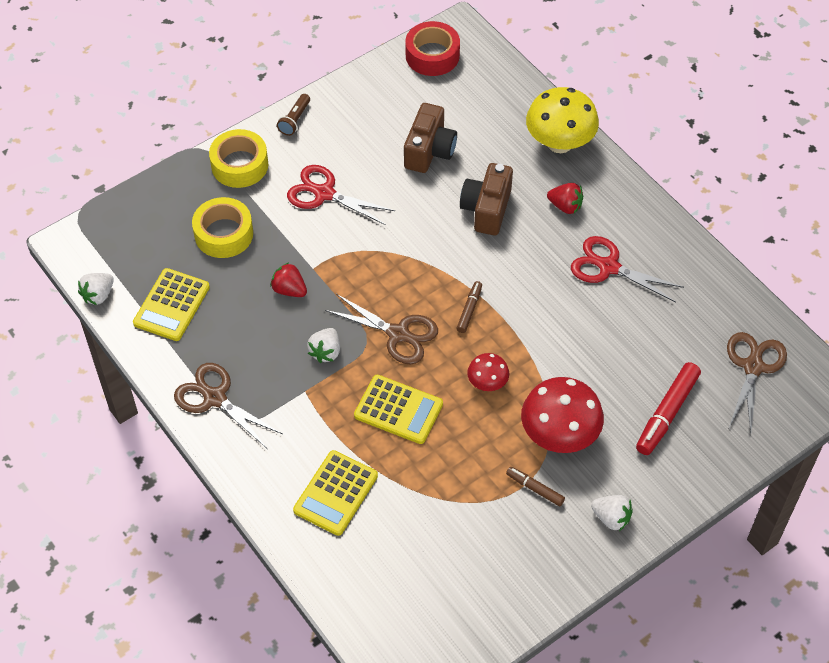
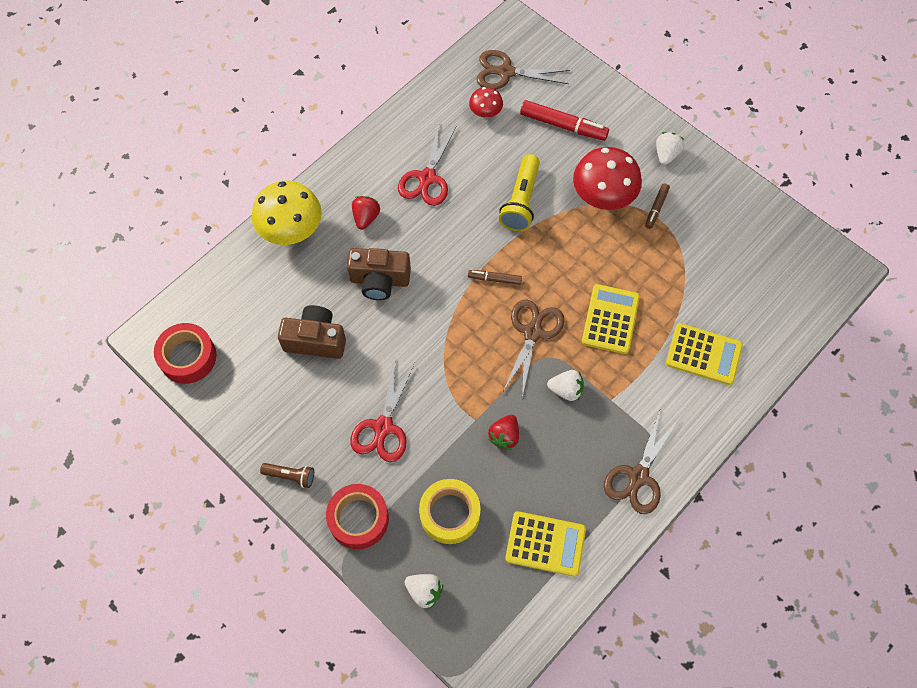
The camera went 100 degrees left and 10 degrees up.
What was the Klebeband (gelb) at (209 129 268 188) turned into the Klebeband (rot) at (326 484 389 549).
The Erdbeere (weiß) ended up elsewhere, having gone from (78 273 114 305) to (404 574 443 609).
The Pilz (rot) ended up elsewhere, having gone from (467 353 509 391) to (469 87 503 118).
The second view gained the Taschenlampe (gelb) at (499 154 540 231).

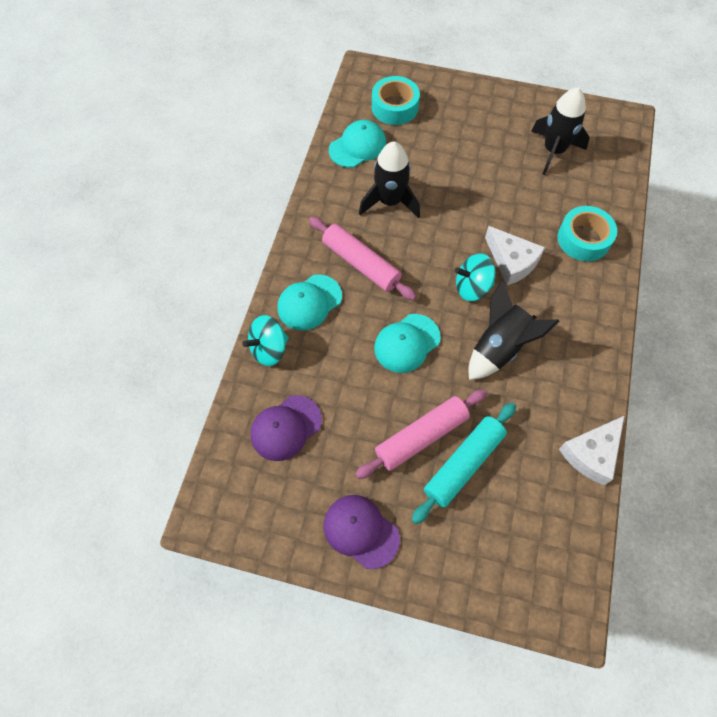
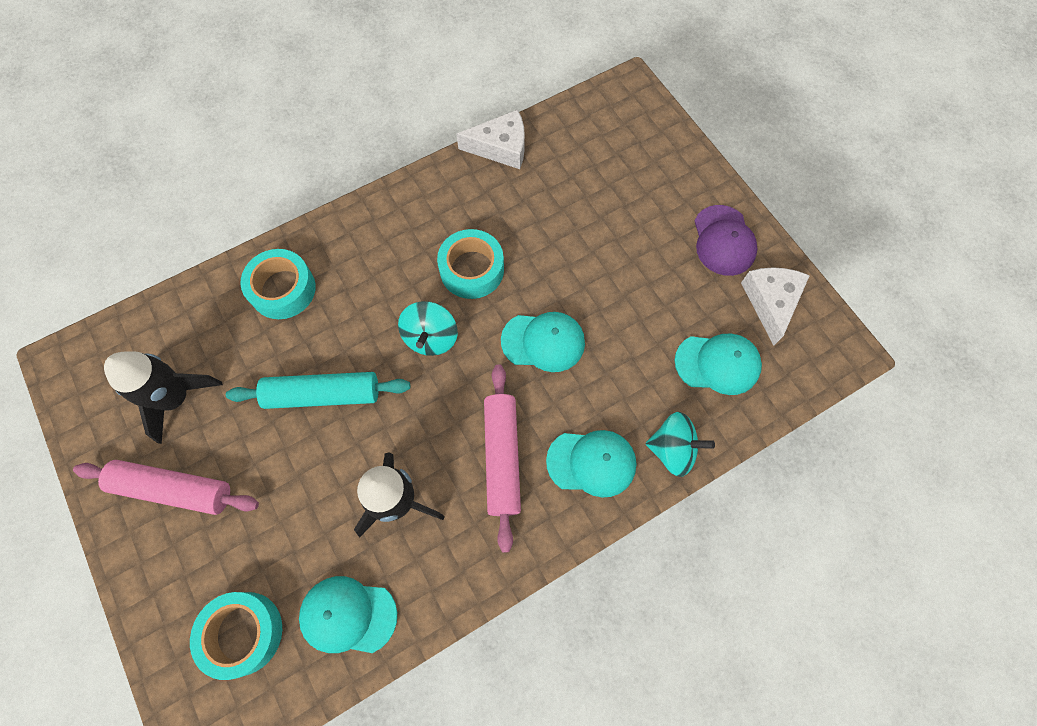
The camera went 135 degrees left and 5 degrees up.
The Käse (weiß) ended up elsewhere, having gone from (485 226 545 285) to (741 267 810 346).
The Kreisel (türkis) at (455 254 495 301) ended up facing another way, 60 degrees clockwise from before.
Where the Rakete (schwarz) stood at (468 280 559 380), the Klebeband (türkis) came to stand at (437 229 504 299).
The Nudelholz (rosa) ended up elsewhere, having gone from (355 389 487 479) to (73 460 259 515).
What was the Kappe (lila) at (251 395 322 461) turned into the Kappe (türkis) at (675 334 762 395).
The Nudelholz (türkis) ended up elsewhere, having gone from (412 402 516 524) to (226 372 410 409).

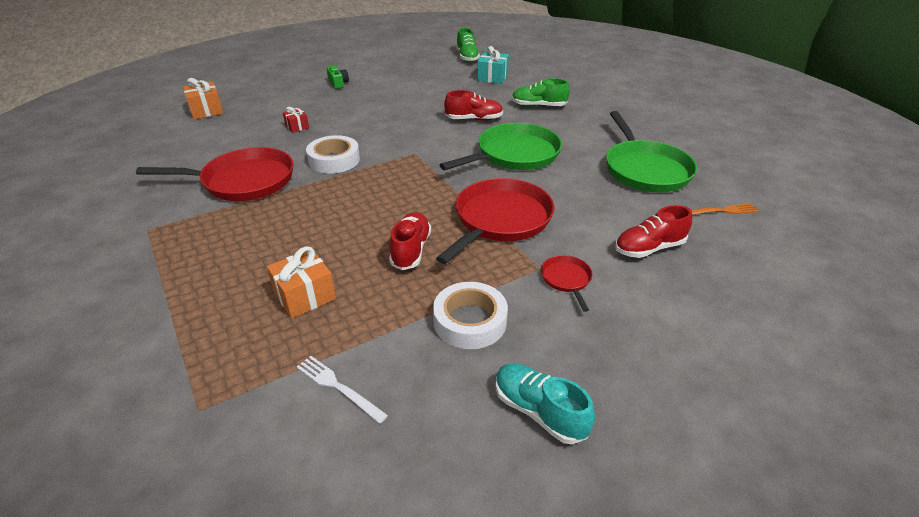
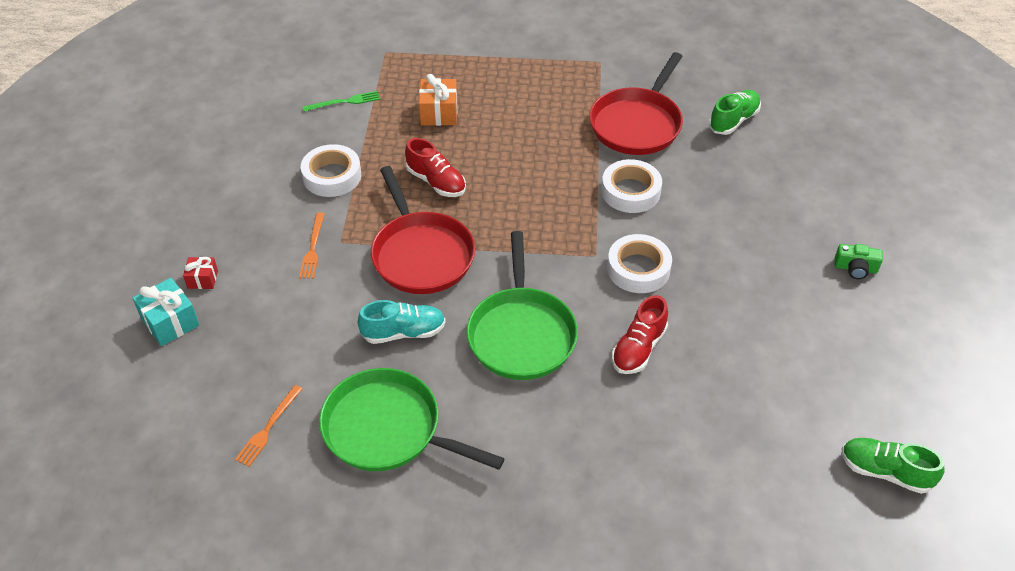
The camera went 125 degrees right and 10 degrees up.
The Geschenk (türkis) ended up elsewhere, having gone from (477 46 509 84) to (133 278 199 346).
The second view lost the Geschenk (orange) at (183 78 223 119).
The Schuh (grün) ended up elsewhere, having gone from (512 78 570 107) to (709 90 761 135).
The Geschenk (rot) ended up elsewhere, having gone from (283 107 309 133) to (183 257 218 289).
The second view lost the Schuh (rot) at (615 205 692 258).
Where the Pfanne (rot) stood at (541 255 592 312), the Gabel (orange) came to stand at (299 212 325 279).
What was the Gabel (weiß) at (297 356 388 424) turned into the Gabel (grün) at (302 91 380 112).
The Schuh (türkis) ended up elsewhere, having gone from (496 364 595 444) to (358 300 446 344).
The second view gained the Klebeband (weiß) at (607 234 672 293).

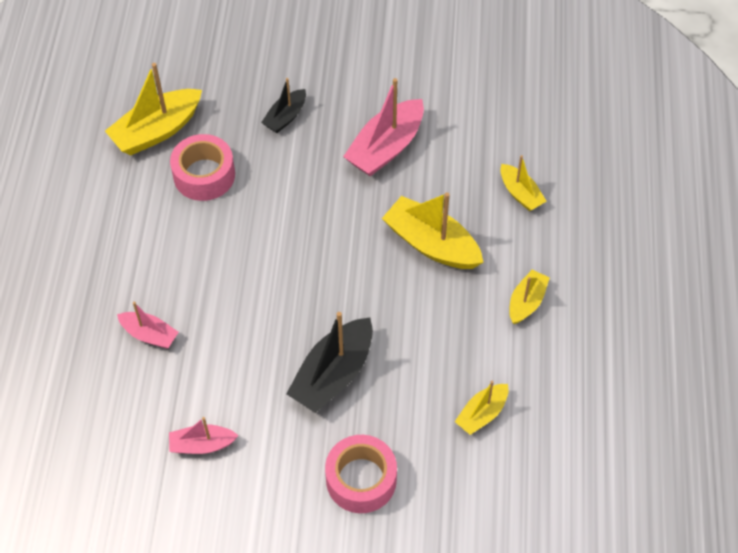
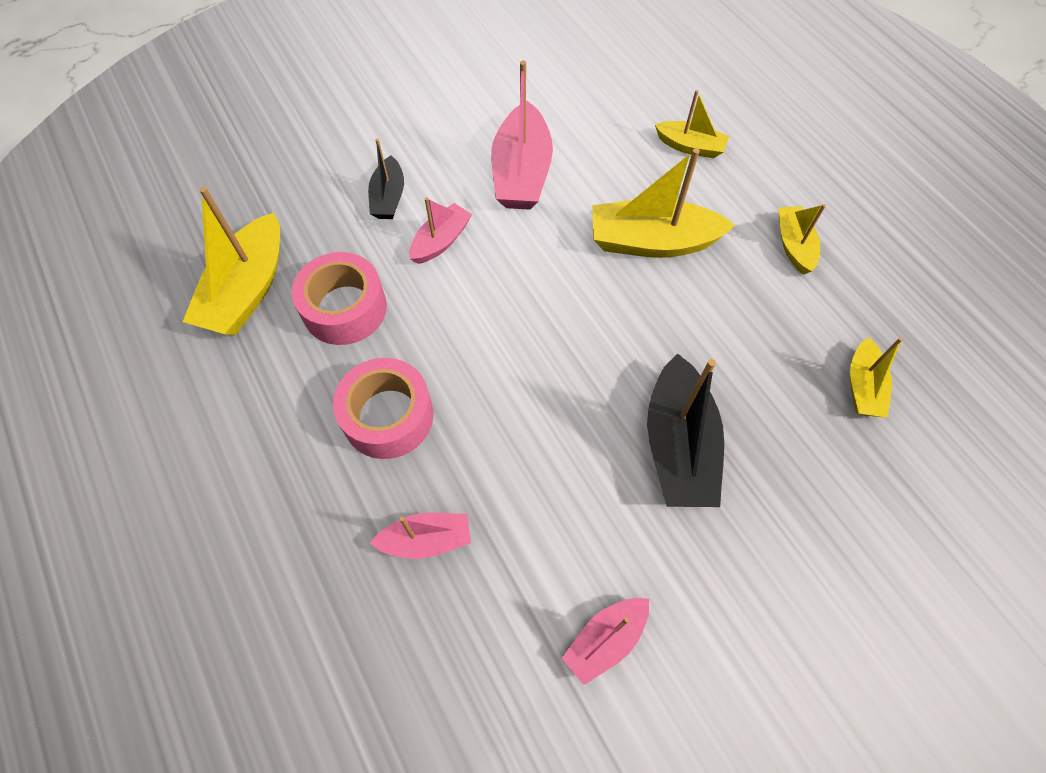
The camera went 35 degrees left and 5 degrees up.
The Klebeband (rosa) ended up elsewhere, having gone from (325 435 397 513) to (333 358 433 459).
The second view gained the Boot (rosa) at (410 198 472 264).

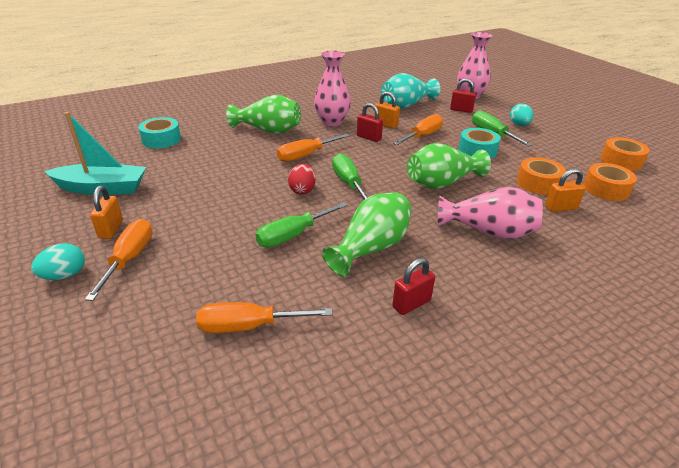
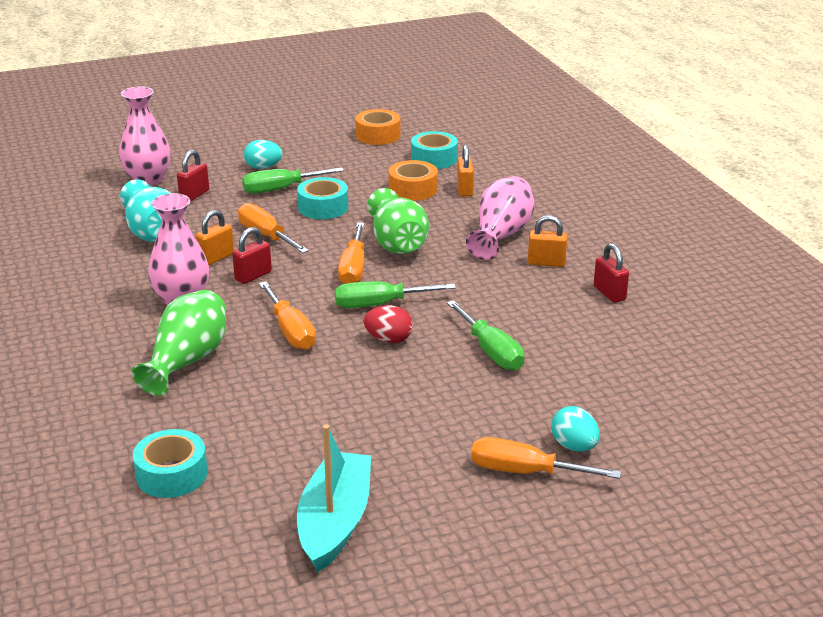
The camera went 80 degrees left and 5 degrees down.
What was the Klebeband (orange) at (584 163 637 201) turned into the Klebeband (türkis) at (411 131 458 169).
The Vorhängeschloss (orange) ended up elsewhere, having gone from (90 186 123 239) to (528 215 568 267).
The second view lost the Vase (grün) at (322 192 412 277).
The Ei (türkis) ended up elsewhere, having gone from (31 243 85 280) to (551 406 600 452).
The Schraubenzieher (orange) ended up elsewhere, having gone from (196 302 333 333) to (338 222 365 284).

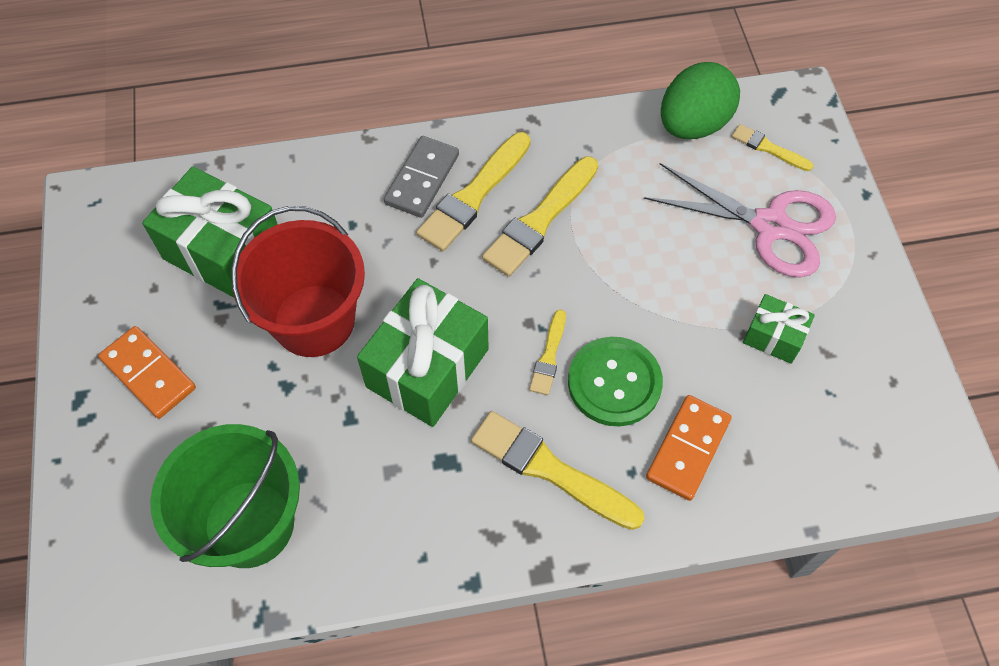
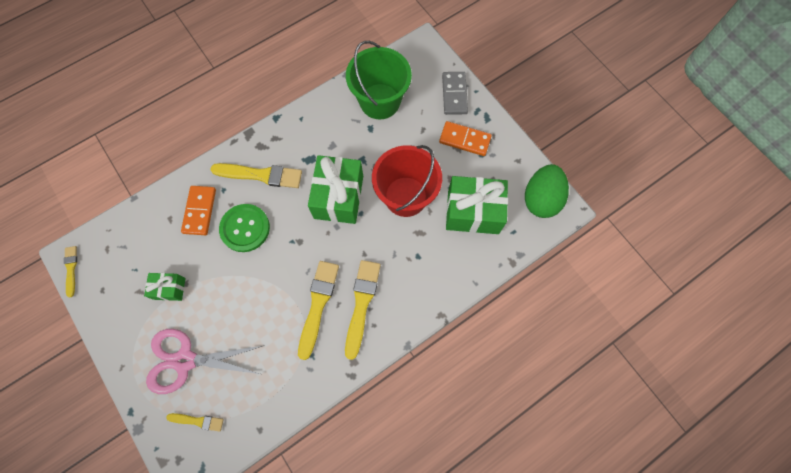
The camera went 155 degrees right and 10 degrees up.
The Ei (grün) ended up elsewhere, having gone from (661 62 740 139) to (525 164 569 218).
The Dominostein (grau) ended up elsewhere, having gone from (384 136 459 218) to (442 72 468 115).
The Pinsel (gelb) ended up elsewhere, having gone from (529 310 566 395) to (64 246 77 297).

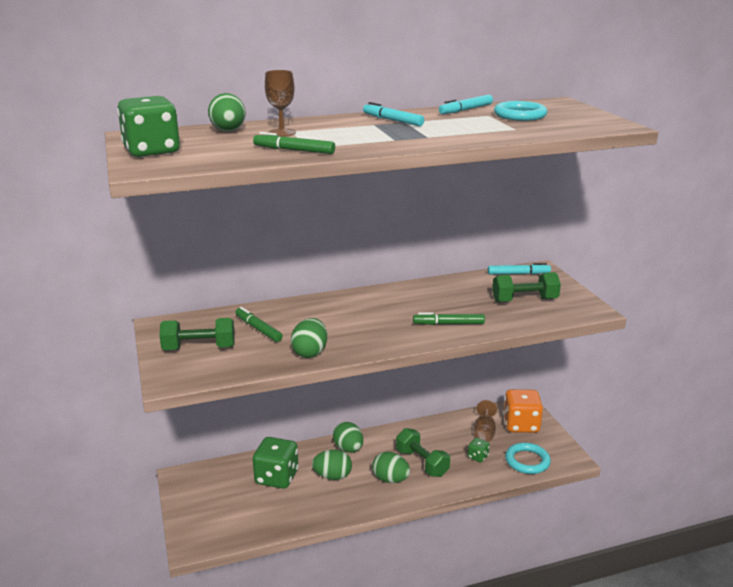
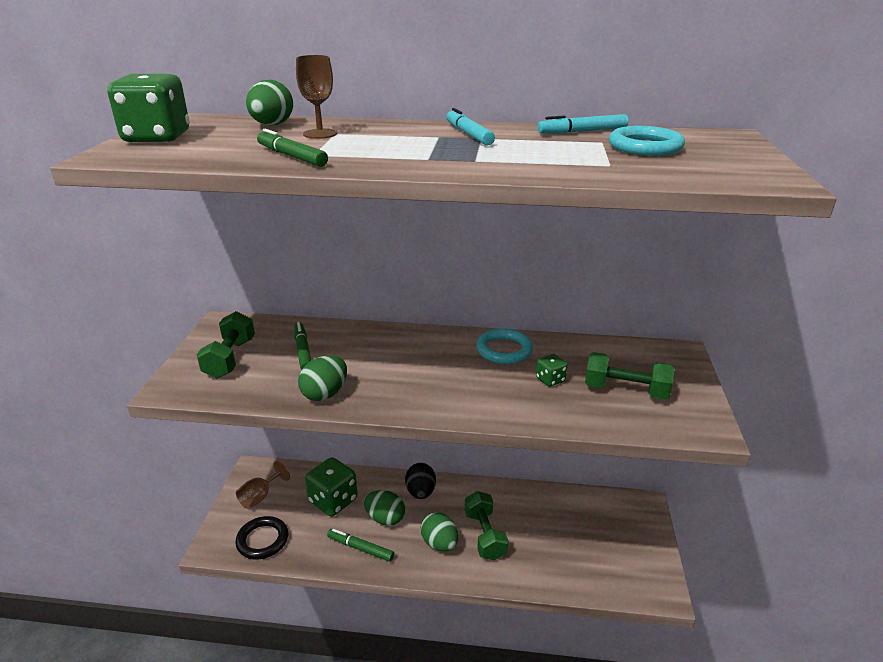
The camera went 25 degrees right and 5 degrees up.
The second view lost the Filzstift (türkis) at (488 263 551 275).
The Filzstift (grün) ended up elsewhere, having gone from (413 312 485 325) to (327 529 394 562).
The Hantel (grün) at (159 318 235 350) ended up facing another way, 75 degrees clockwise from before.
The second view lost the Spielwürfel (orange) at (503 389 543 433).
The Kelch (braun) ended up elsewhere, having gone from (474 400 497 442) to (236 461 290 509).
What was the Ei (grün) at (333 422 363 453) turned into the Ei (schwarz) at (405 463 436 499).
The Spielwürfel (grün) ended up elsewhere, having gone from (468 438 490 462) to (536 354 567 387).
The Ring (türkis) ended up elsewhere, having gone from (505 443 551 474) to (476 328 533 364).
The second view gained the Ring (schwarz) at (235 516 288 560).

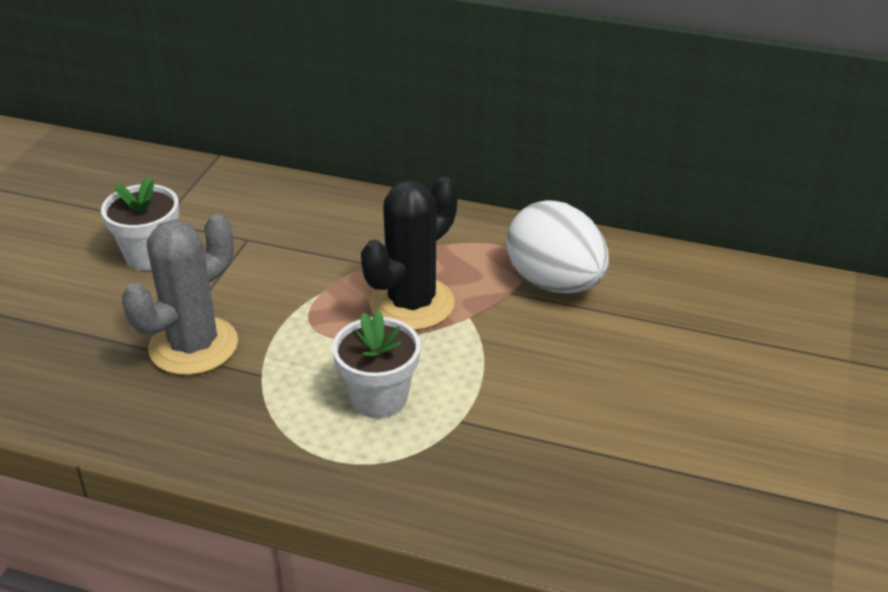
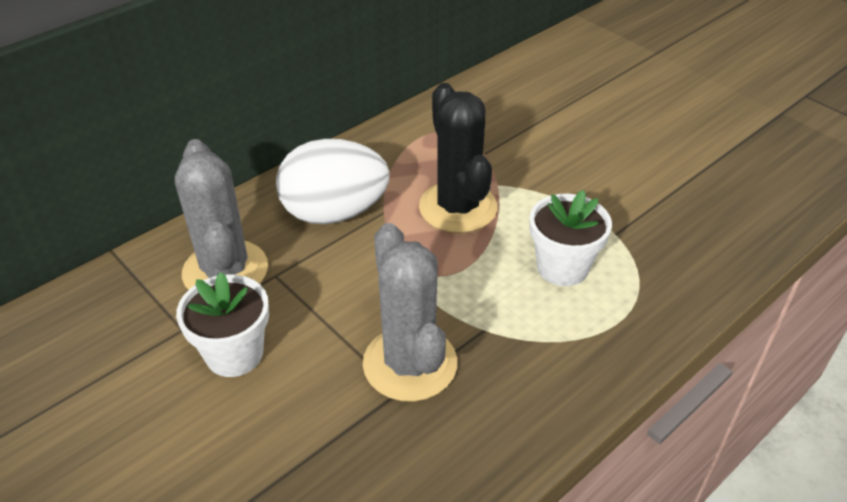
The camera went 60 degrees left and 5 degrees up.
The Ei (weiß) ended up elsewhere, having gone from (506 200 609 293) to (276 139 390 224).
The second view gained the Kaktus (grau) at (175 139 268 290).

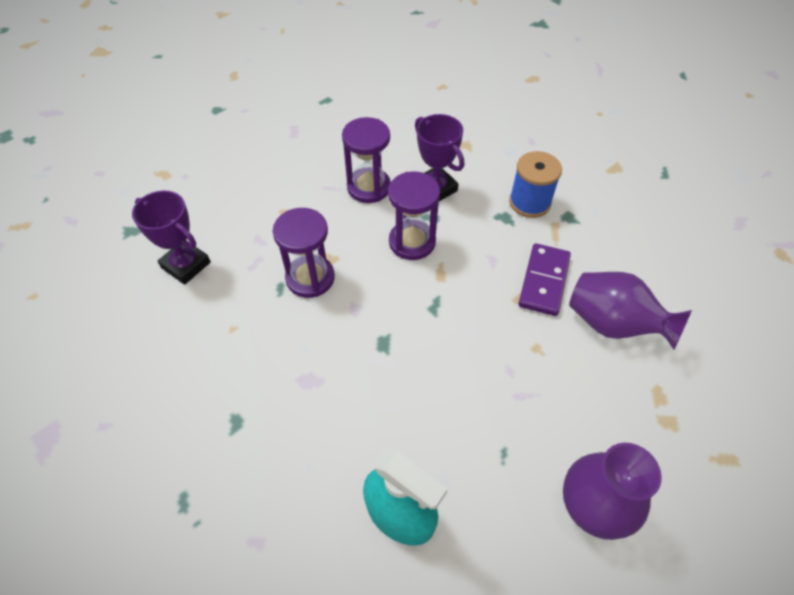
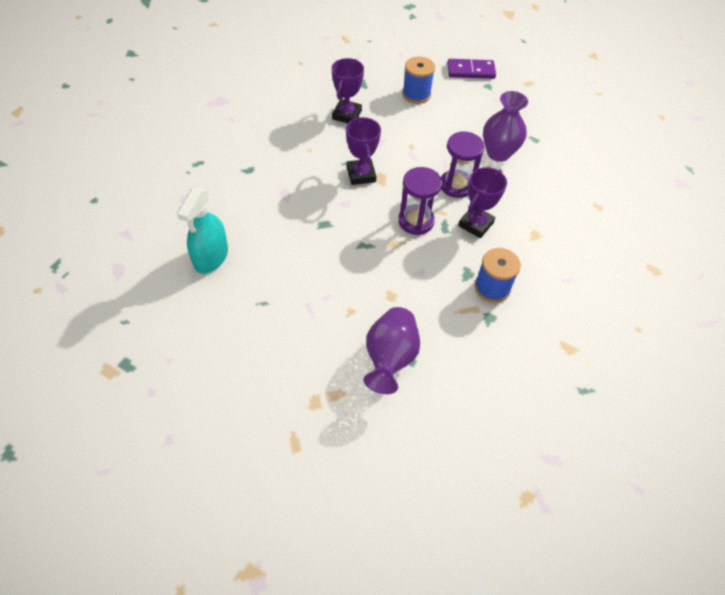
The camera went 70 degrees right and 0 degrees up.
Where the Sanduhr (lila) stood at (272 208 335 298), the Pokal (lila) came to stand at (346 116 381 185).
The Dominostein (lila) ended up elsewhere, having gone from (518 243 571 316) to (447 59 496 79).
The Vase (lila) ended up elsewhere, having gone from (563 443 662 540) to (483 91 528 162).
The second view gained the Garnrolle (blau) at (402 57 435 104).

